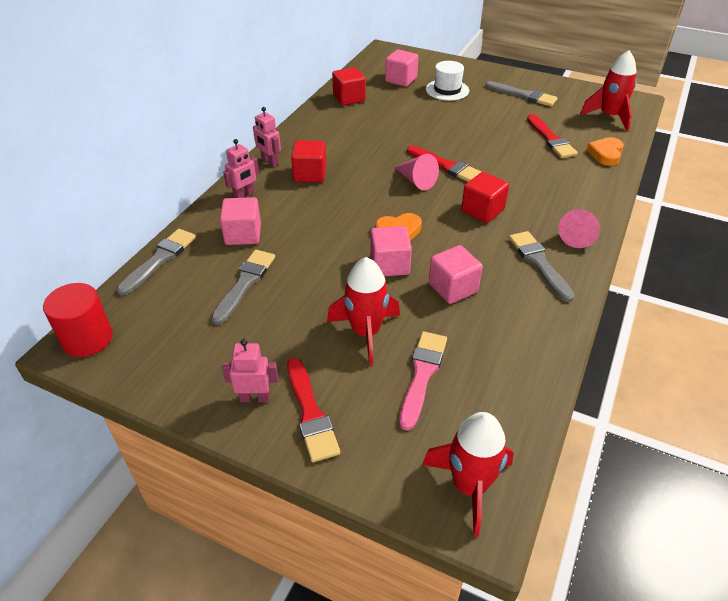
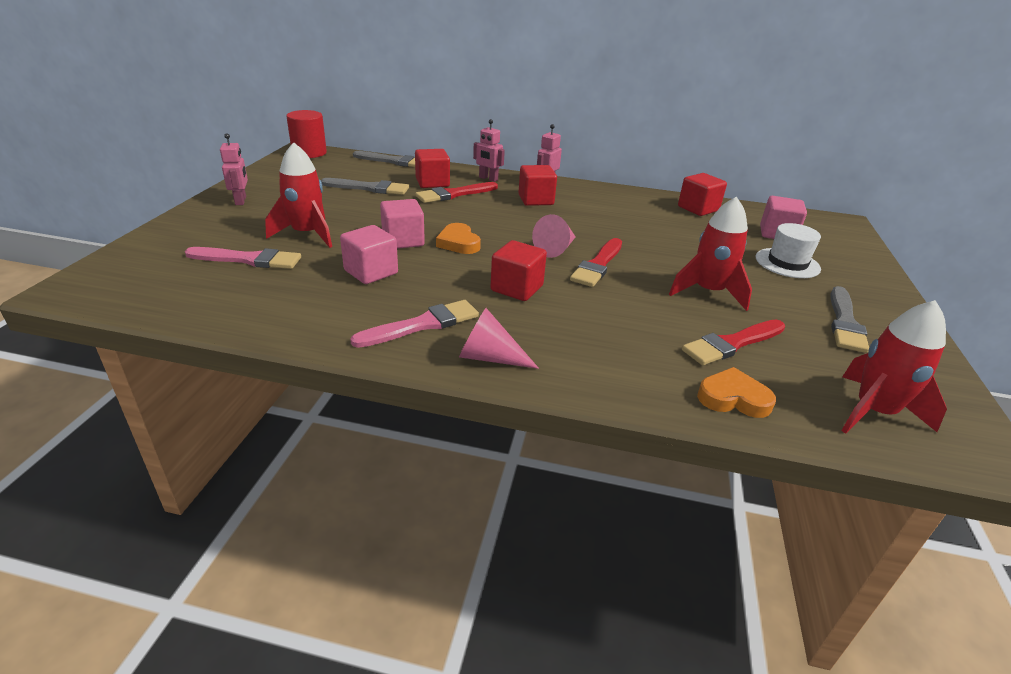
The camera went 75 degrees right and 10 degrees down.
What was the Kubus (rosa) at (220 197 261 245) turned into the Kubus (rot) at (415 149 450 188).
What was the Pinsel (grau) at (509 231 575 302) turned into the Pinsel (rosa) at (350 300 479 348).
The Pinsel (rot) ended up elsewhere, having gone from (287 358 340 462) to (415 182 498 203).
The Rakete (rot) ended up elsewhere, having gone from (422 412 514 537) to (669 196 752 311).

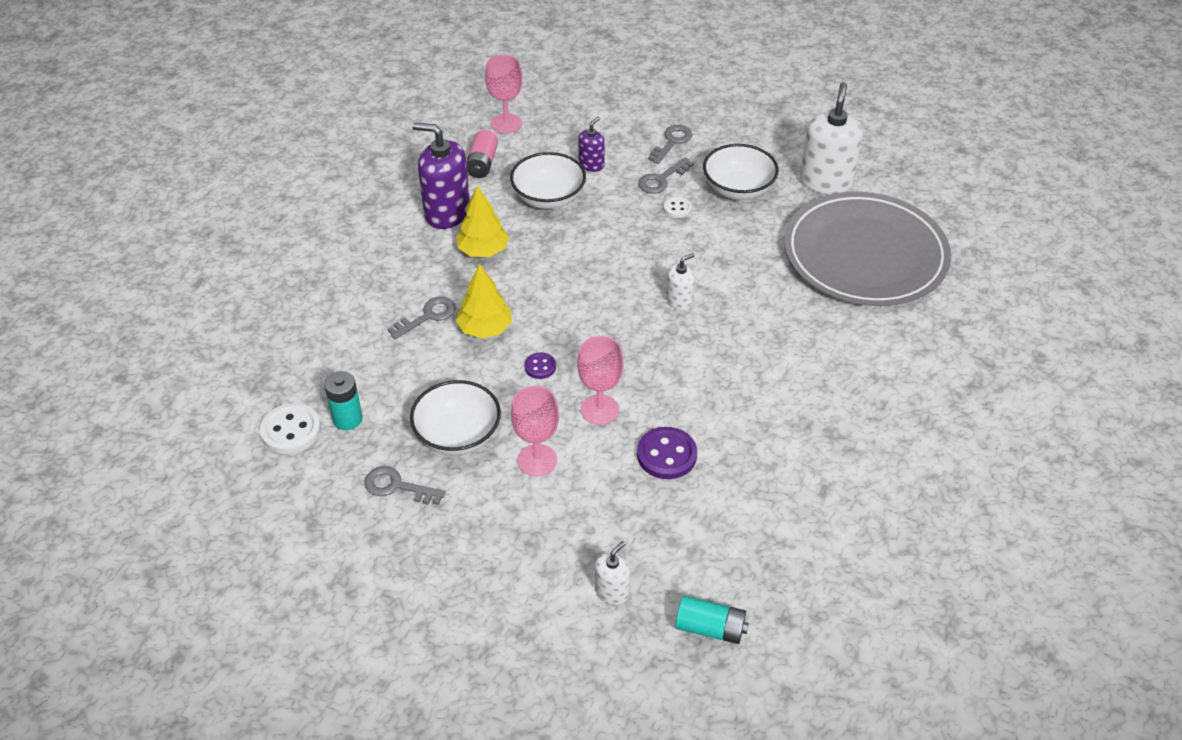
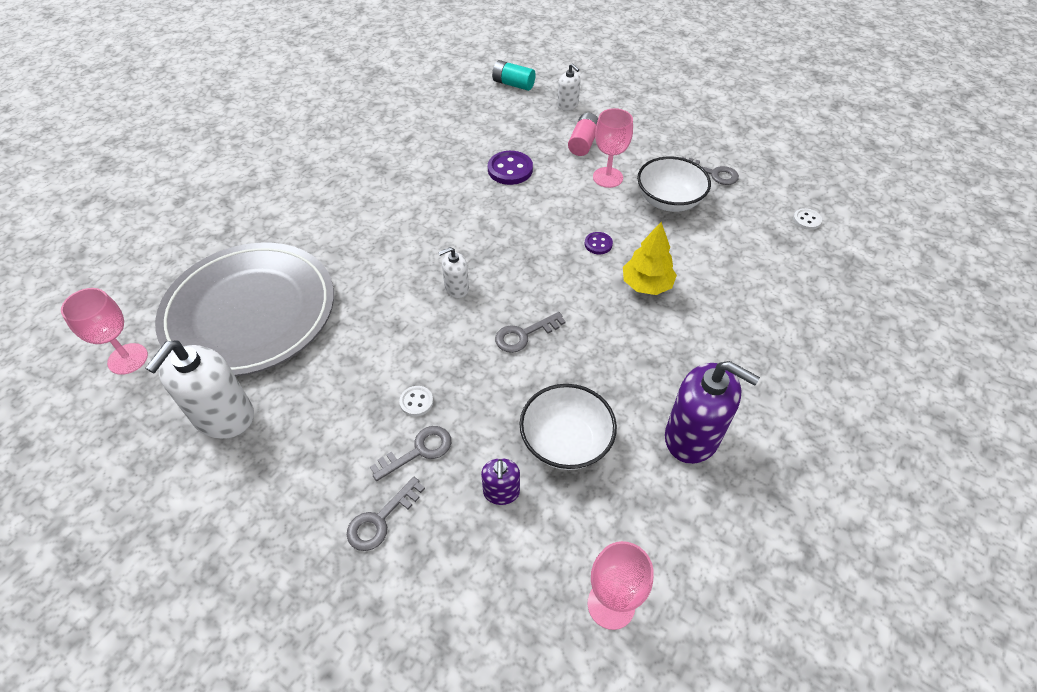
The camera went 170 degrees left and 5 degrees up.
The Seifenspender (lila) at (578 117 605 172) ended up facing another way, 45 degrees counterclockwise from before.
The Batterie (rosa) ended up elsewhere, having gone from (466 130 498 178) to (568 113 598 156).
The second view lost the Schüssel (weiß) at (703 144 779 200).
The second view lost the Baum (gelb) at (456 185 509 257).
The Schlüssel (grau) ended up elsewhere, having gone from (388 297 456 339) to (495 312 566 353).
The Kelch (rosa) ended up elsewhere, having gone from (577 336 624 425) to (61 288 148 375).
The second view lost the Batterie (türkis) at (324 371 363 430).
The size of the Knopf (weiß) at (260 403 321 454) changed by a factor of 0.56.
The Seifenspender (weiß) at (595 541 630 605) ended up facing another way, 90 degrees counterclockwise from before.

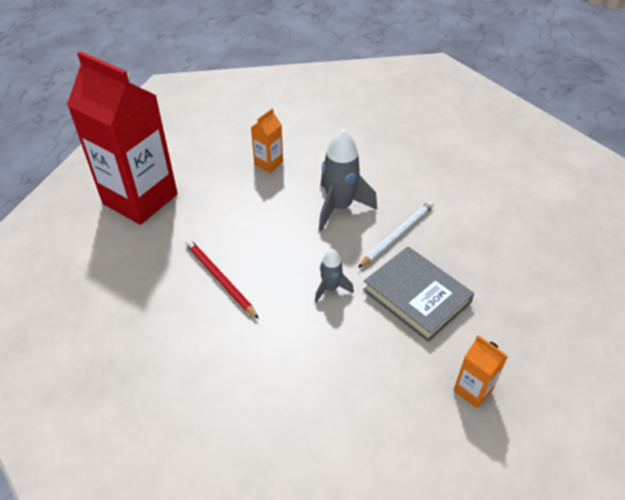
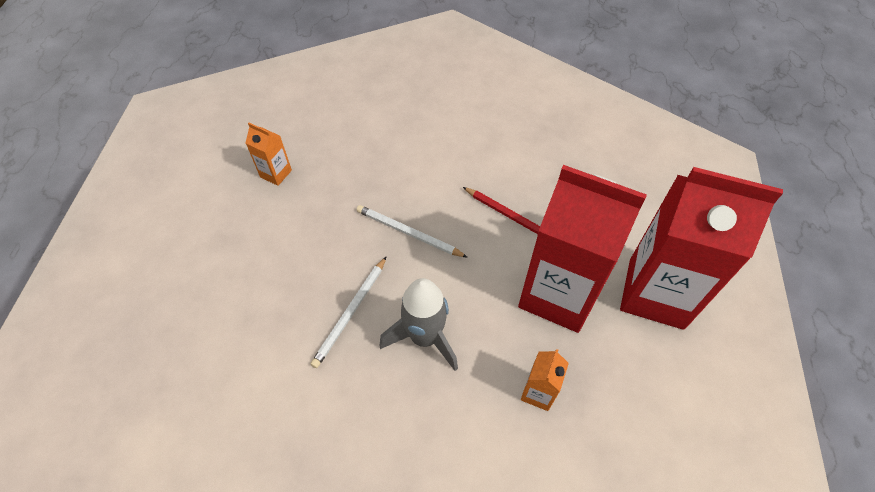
The camera went 165 degrees right and 10 degrees up.
The second view lost the Buch (grau) at (363 247 474 342).
Where the Rakete (grau) stood at (315 249 354 303), the Bleistift (weiß) came to stand at (356 205 468 258).
The second view gained the Getränkekarton (rot) at (518 165 647 333).

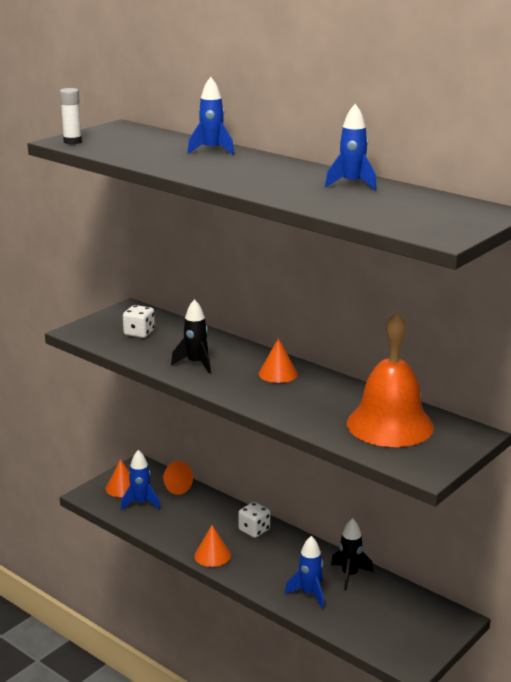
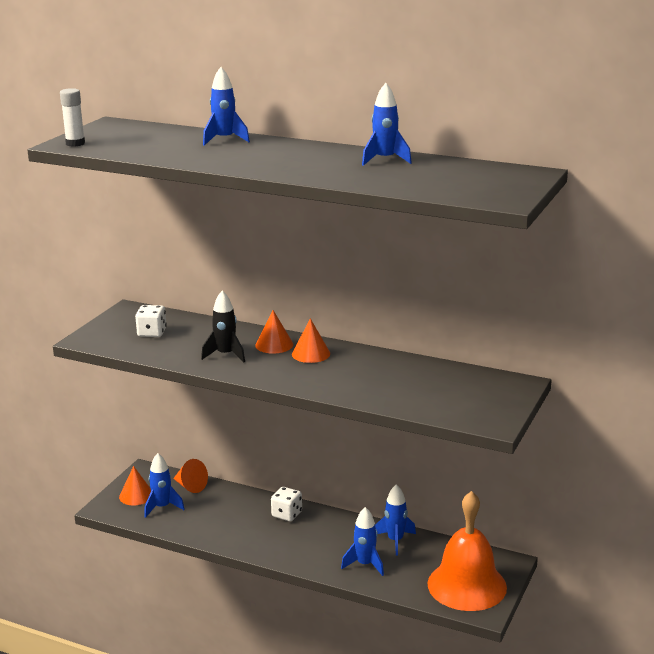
The camera went 15 degrees left and 0 degrees up.
The Glocke (orange) ended up elsewhere, having gone from (347 312 434 447) to (428 491 507 611).
What was the Rakete (schwarz) at (331 518 373 590) turned into the Rakete (blau) at (375 484 416 555).
The Kegel (orange) ended up elsewhere, having gone from (194 525 231 567) to (255 310 293 354).

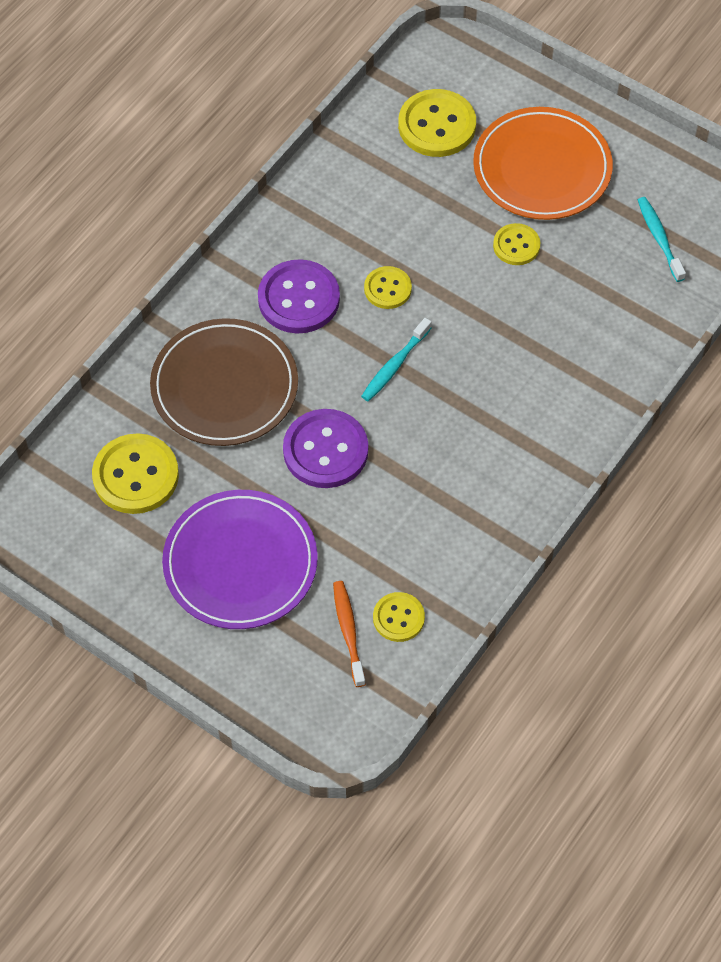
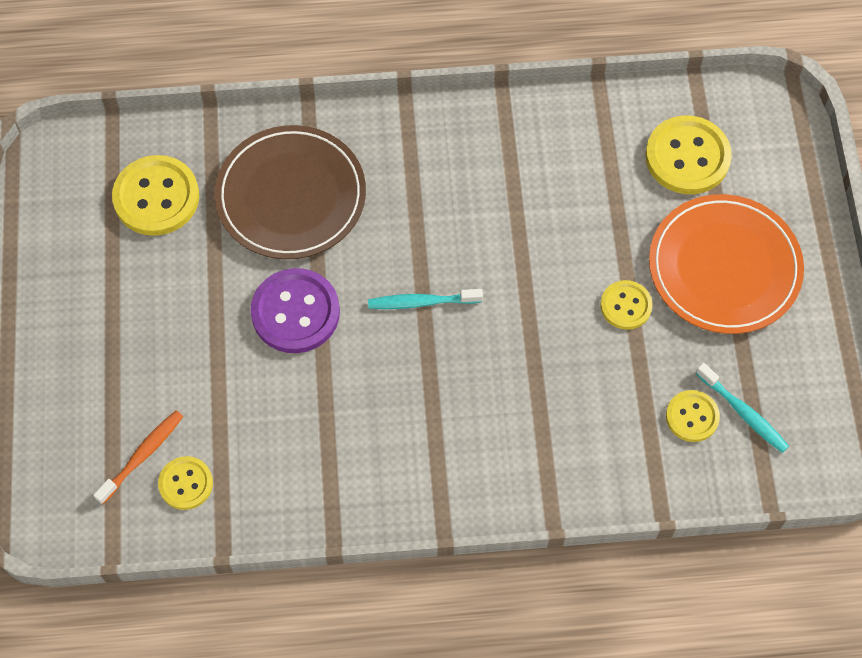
The camera went 50 degrees right and 5 degrees up.
The Zahnbürste (türkis) at (638 197 686 282) ended up facing another way, 105 degrees clockwise from before.
The second view lost the Knopf (lila) at (258 259 340 334).
The Knopf (gelb) ended up elsewhere, having gone from (364 266 412 309) to (666 390 720 442).
The second view lost the Teller (lila) at (162 490 318 629).

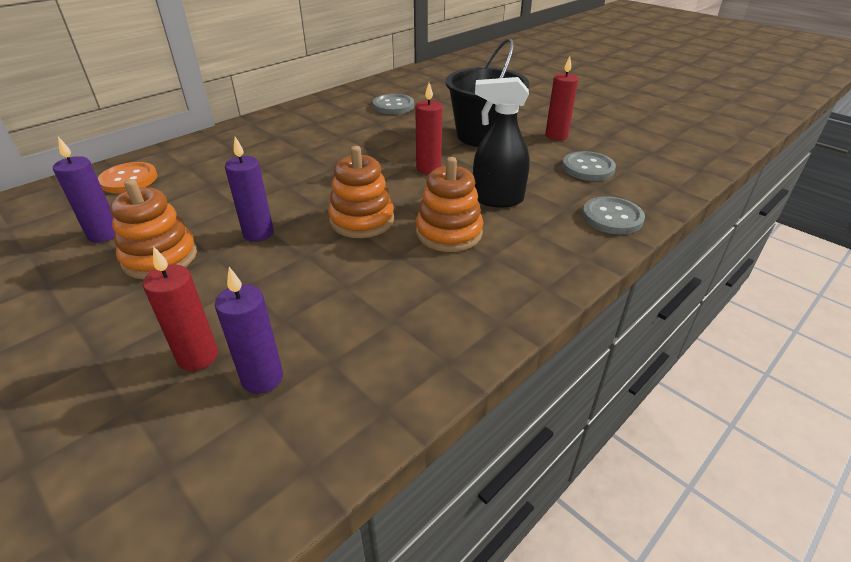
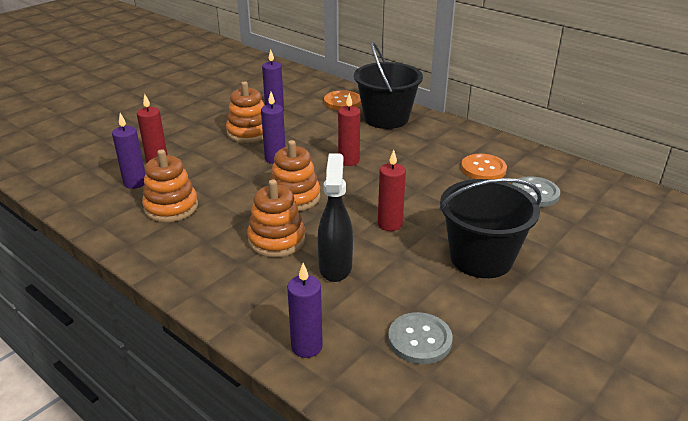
The camera went 85 degrees right and 5 degrees down.
The Kerze (rot) ended up elsewhere, having gone from (545 56 578 141) to (338 93 360 166).
Where the Knopf (grau) stood at (582 196 645 234), the Kerze (lila) came to stand at (287 263 323 358).
The second view gained the Eimer (schwarz) at (354 42 423 129).
The second view gained the Stapelspielzeug (orange) at (142 149 198 222).
The second view gained the Knopf (orange) at (461 154 507 180).

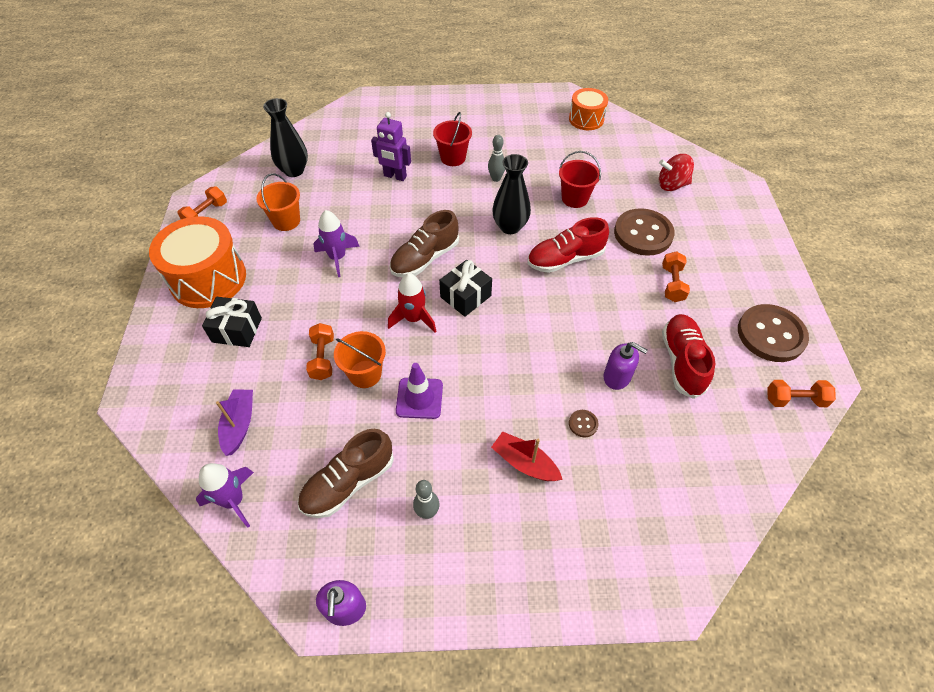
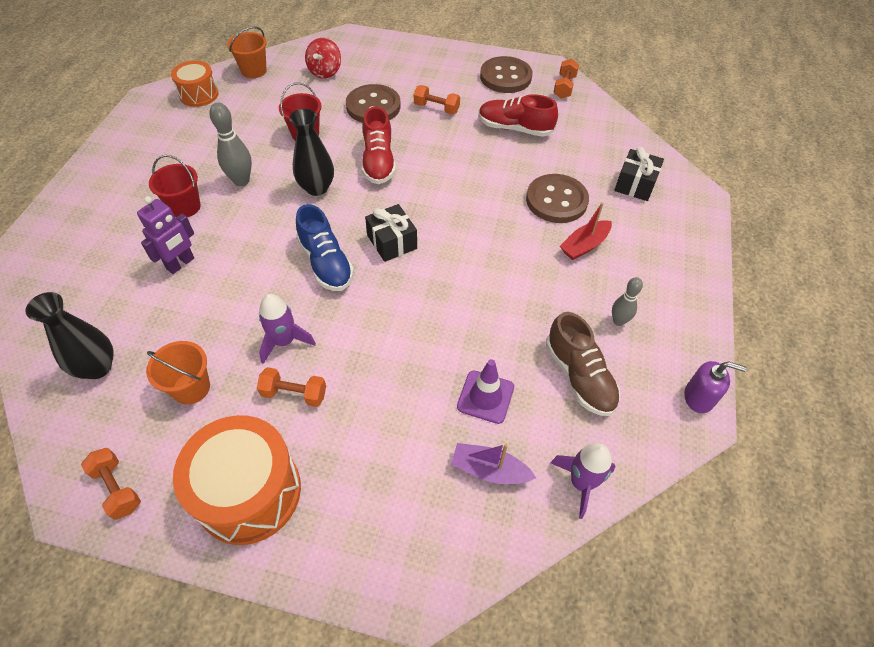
The camera went 75 degrees left and 0 degrees up.
The size of the Bowlingkegel (grau) at (488 135 505 182) changed by a factor of 1.57.
What was the Schuh (braun) at (390 210 459 277) turned into the Schuh (blau) at (296 204 354 291).
The second view lost the Rakete (rot) at (388 273 436 333).
The Geschenk (schwarz) ended up elsewhere, having gone from (202 297 262 347) to (614 147 664 201).
The Hantel (orange) ended up elsewhere, having gone from (306 323 334 380) to (257 367 326 407).
The Eimer (orange) ended up elsewhere, having gone from (334 331 386 388) to (227 26 267 78).
The second view lost the Seifenspender (lila) at (603 342 648 390).
The Leitkegel (lila) ended up elsewhere, having gone from (396 363 443 419) to (457 359 514 424).
The size of the Knopf (braun) at (569 410 598 437) changed by a factor of 2.46.

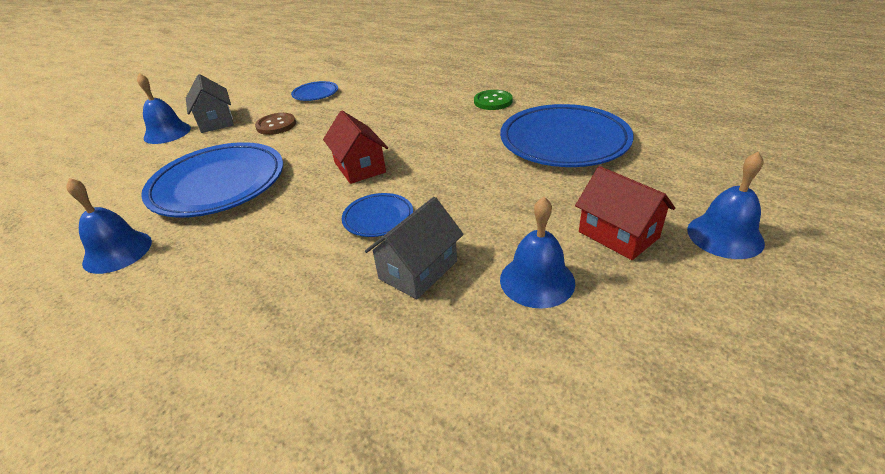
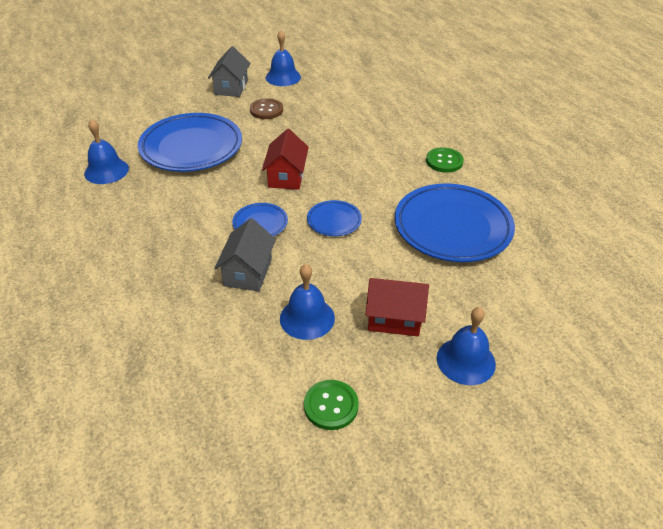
The camera went 30 degrees right and 5 degrees up.
The Glocke (blau) ended up elsewhere, having gone from (137 73 191 144) to (266 30 301 86).
The Teller (blau) ended up elsewhere, having gone from (291 81 338 101) to (307 200 362 236).
The Haus (rot) at (575 166 675 260) ended up facing another way, 75 degrees counterclockwise from before.
The Haus (grau) at (365 197 464 299) ended up facing another way, 60 degrees counterclockwise from before.
The second view gained the Knopf (grün) at (304 380 359 430).

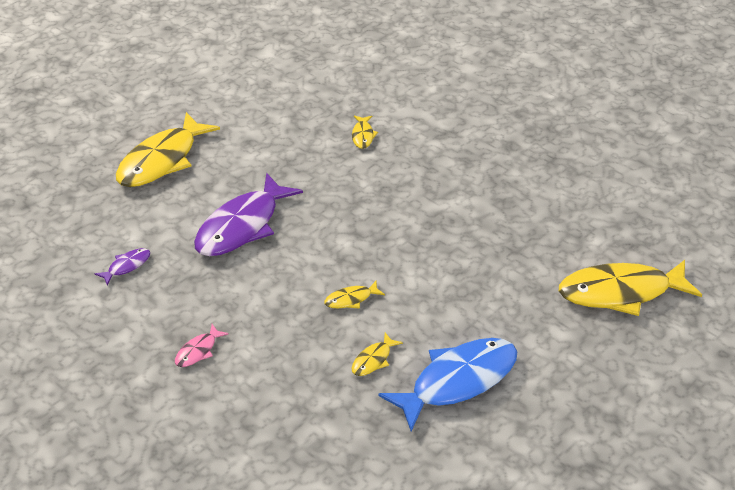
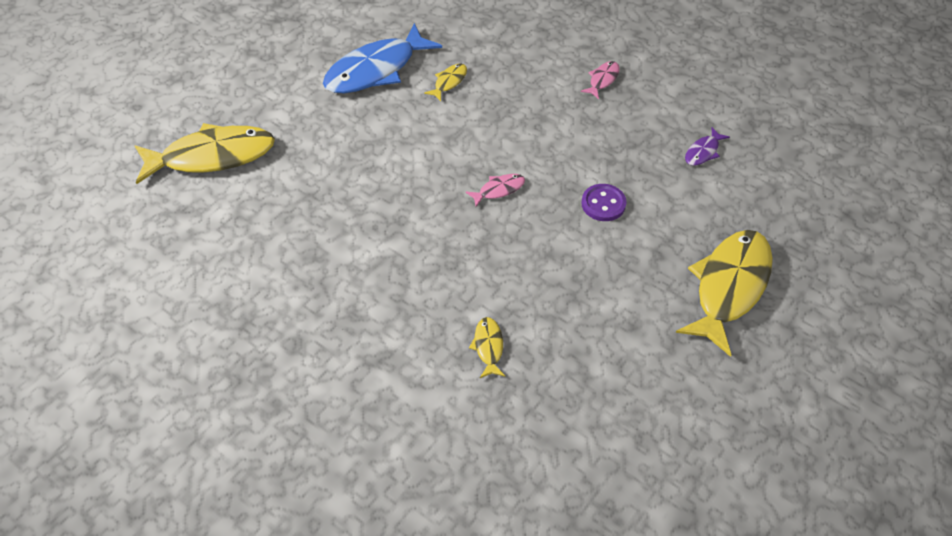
The camera went 175 degrees right and 10 degrees up.
Where the Fisch (lila) stood at (194 173 303 256), the Knopf (lila) came to stand at (581 184 627 221).
The second view lost the Fisch (gelb) at (324 281 385 309).
The second view gained the Fisch (rosa) at (465 174 525 207).

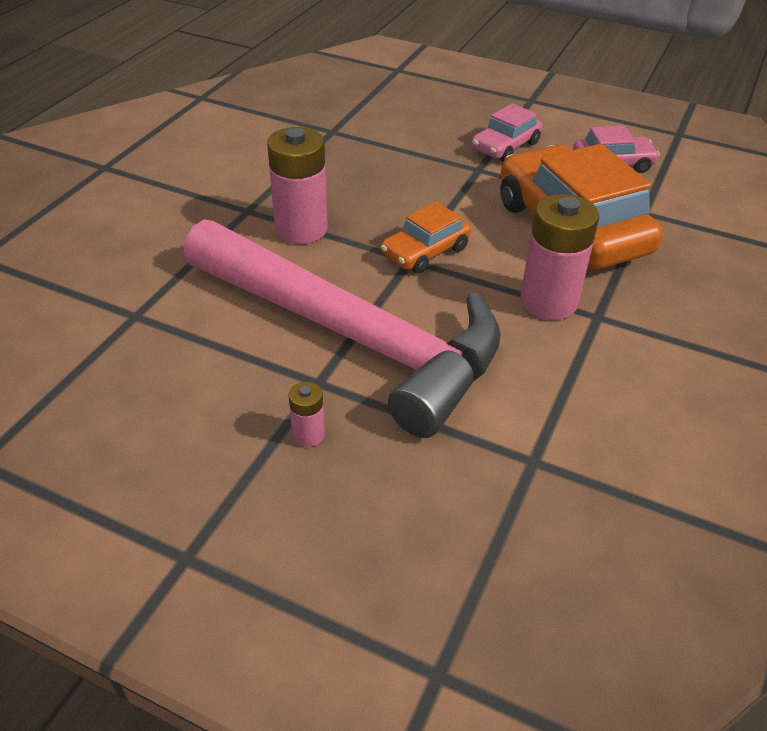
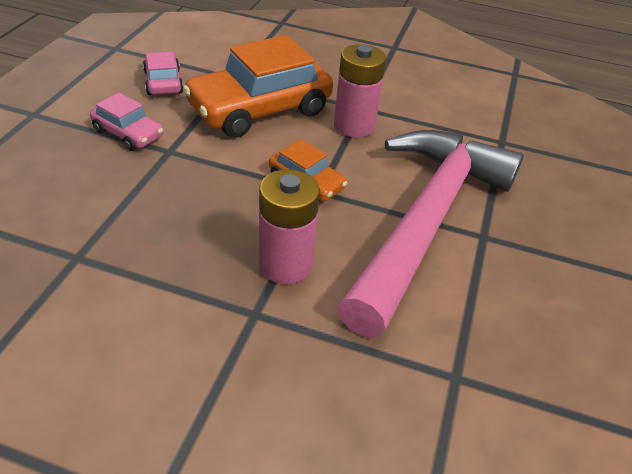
The camera went 100 degrees left and 0 degrees up.
The second view lost the Batterie (rosa) at (289 382 325 447).

